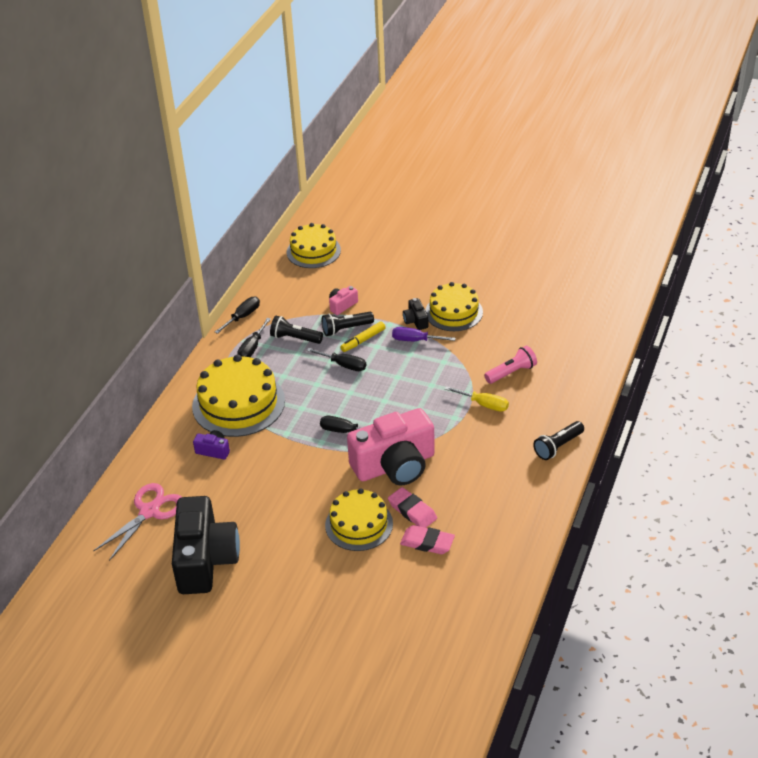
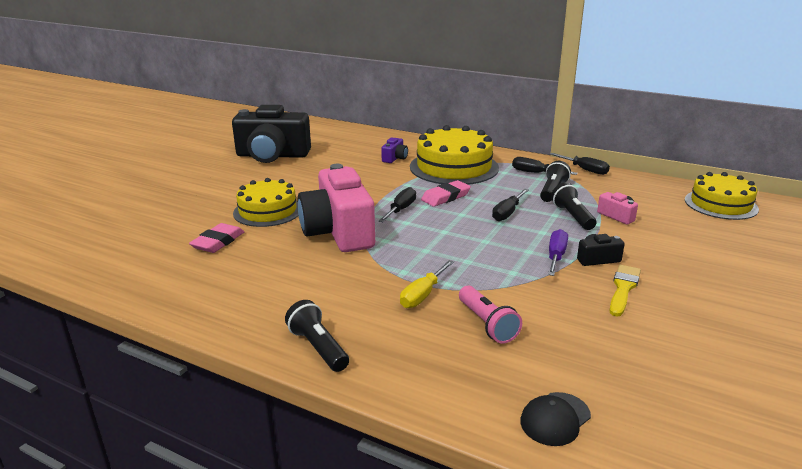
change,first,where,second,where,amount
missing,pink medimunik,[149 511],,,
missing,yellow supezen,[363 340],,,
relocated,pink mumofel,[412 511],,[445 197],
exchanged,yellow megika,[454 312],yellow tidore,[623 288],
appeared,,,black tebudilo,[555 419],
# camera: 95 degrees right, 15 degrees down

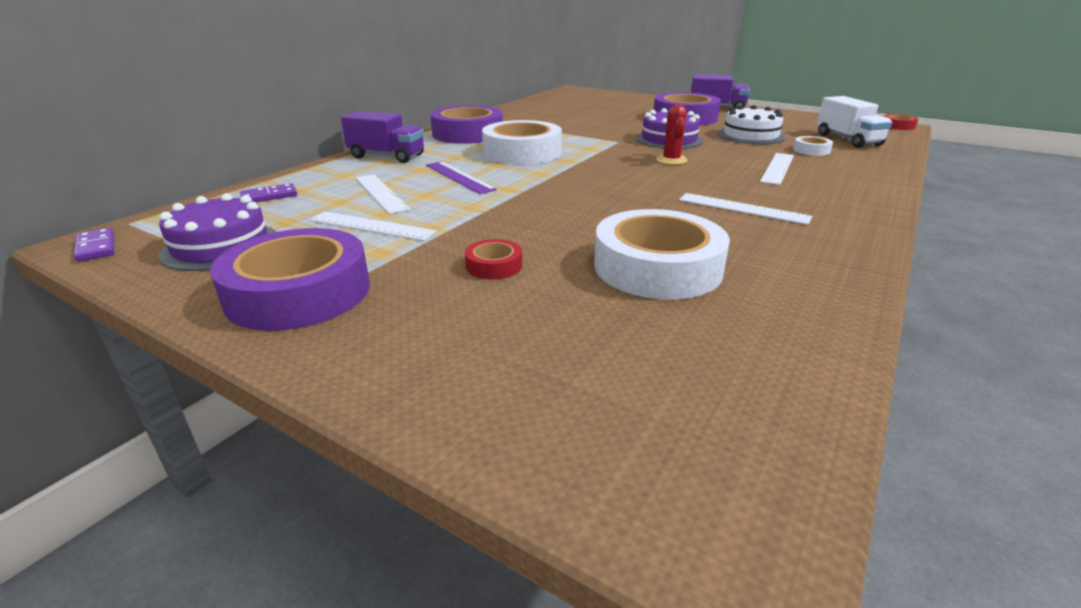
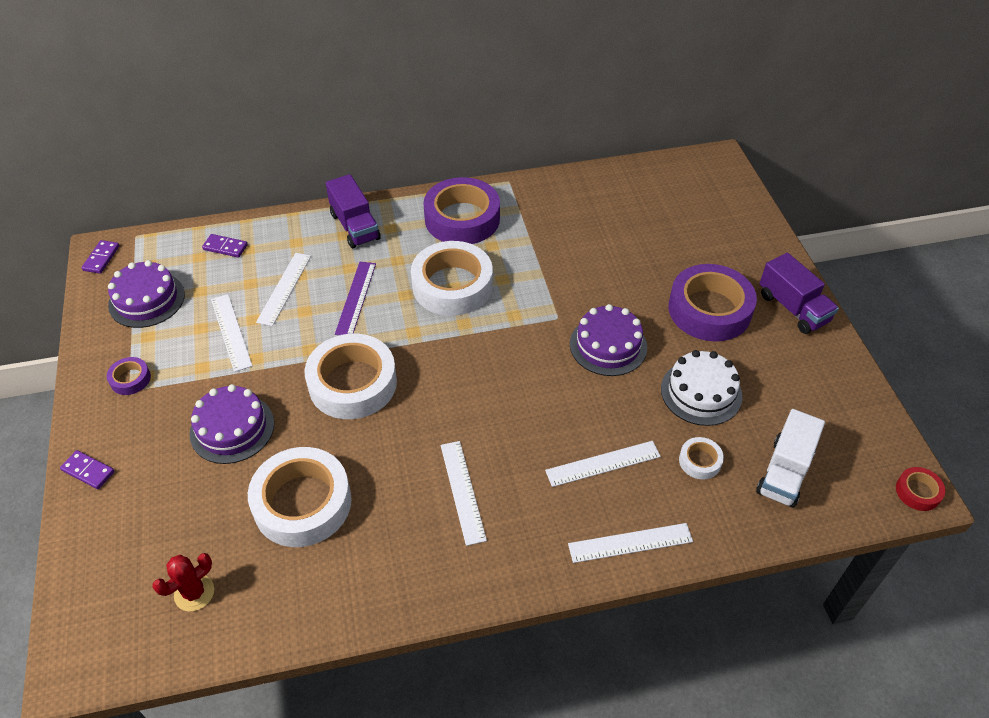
change,first,where,second,where,amount
size,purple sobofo,[298 292],,[130 379],x0.45
exchanged,red sobofo,[494 266],purple megika,[232 428],
relocated,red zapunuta,[671 160],,[194 593],
appeared,,,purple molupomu,[88 471],
appeared,,,white sobofo,[352 383],
appeared,,,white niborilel,[630 543],
# camera: 45 degrees right, 20 degrees up

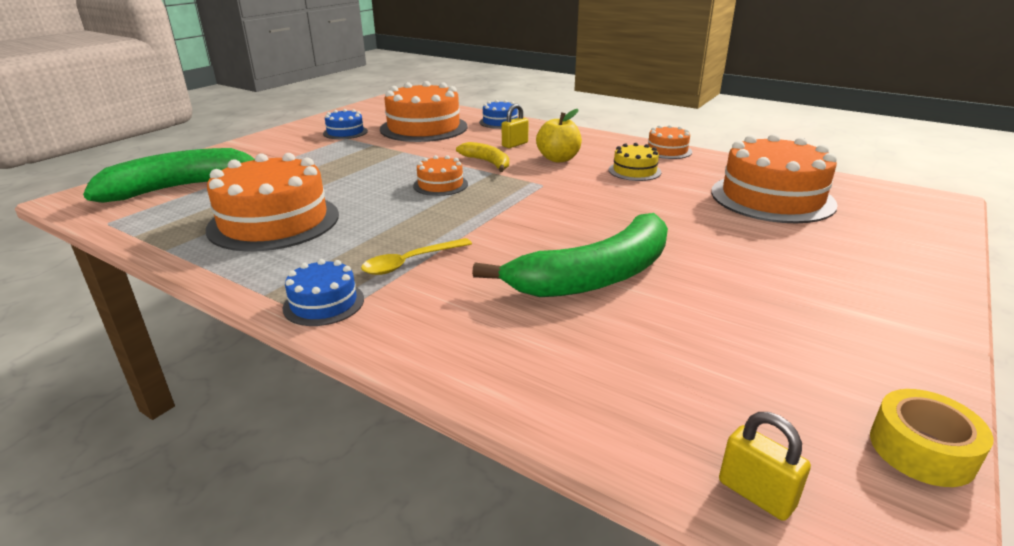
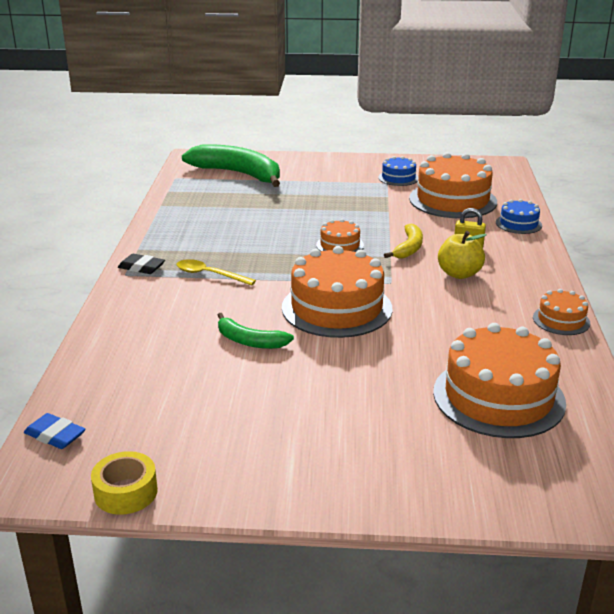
change,first,where,second,where,amount
relocated,orange megika,[274 221],,[337 308],
exchanged,blue megika,[324 303],black mumofel,[141 267],
size,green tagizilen,[595 276],,[249 341],x0.51
missing,yellow megika,[634 171],,,
exchanged,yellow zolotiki,[756 494],blue mumofel,[55 435],
# camera: 60 degrees right, 0 degrees up

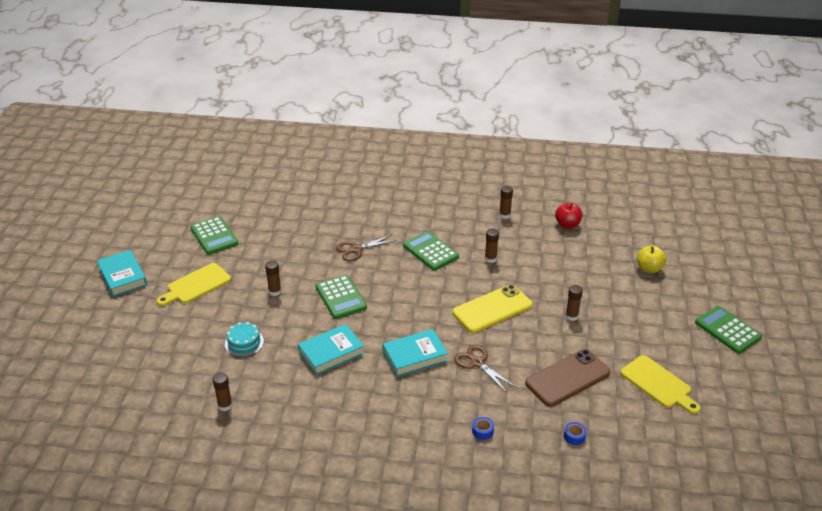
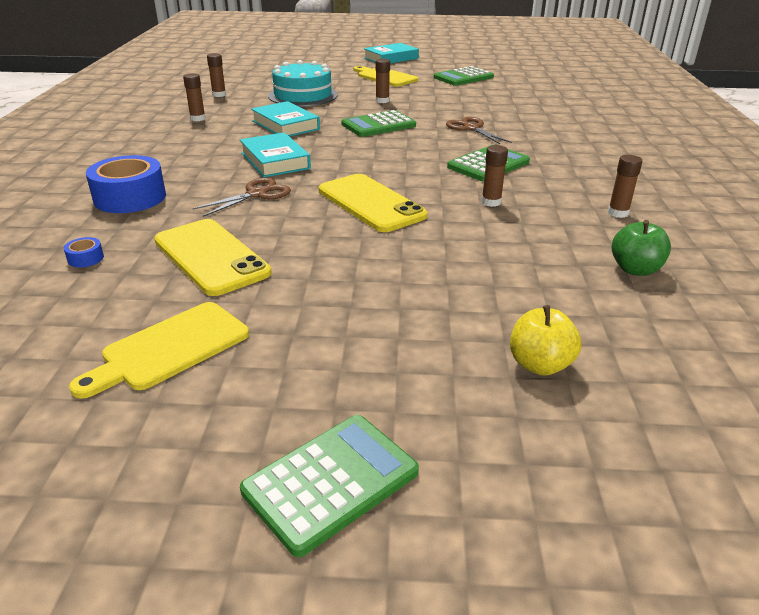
change,first,where,second,where,amount
size,turquoise megika,[244 343],,[303 95],x1.76
size,blue sobofo,[482 431],,[130 197],x2.42
colour,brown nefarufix,[567 378],yellow nefarufix,[211 257],
colour,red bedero,[567 224],green bedero,[635 269],
relocated,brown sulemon,[571 316],,[197 119],
# camera: 85 degrees right, 5 degrees down

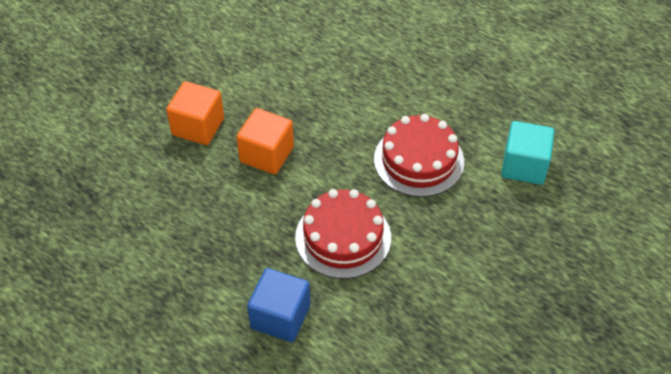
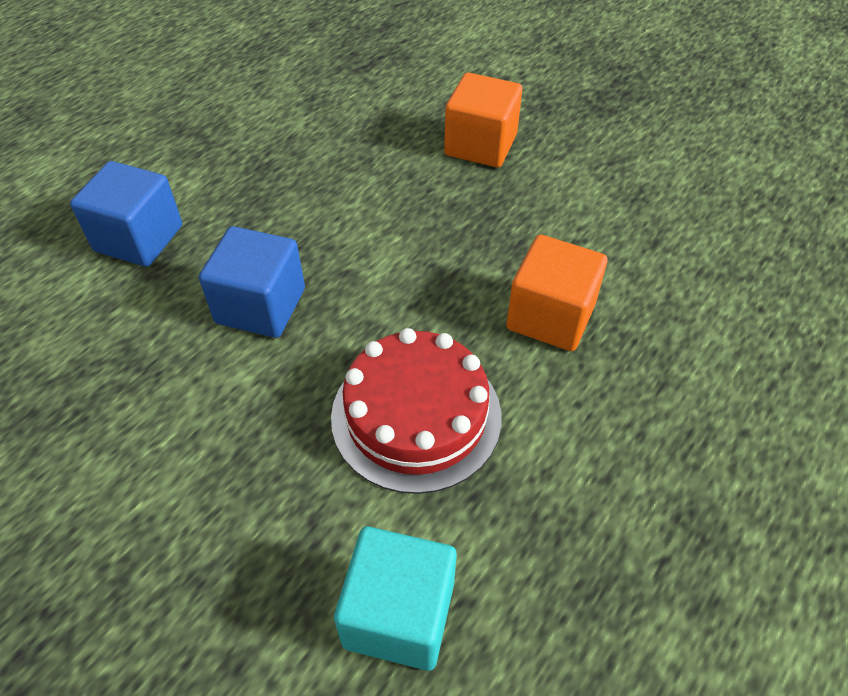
change,first,where,second,where,amount
relocated,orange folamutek,[266 154],,[550 316],
exchanged,red megika,[343 237],blue folamutek,[260 306],
# camera: 90 degrees right, 0 degrees up

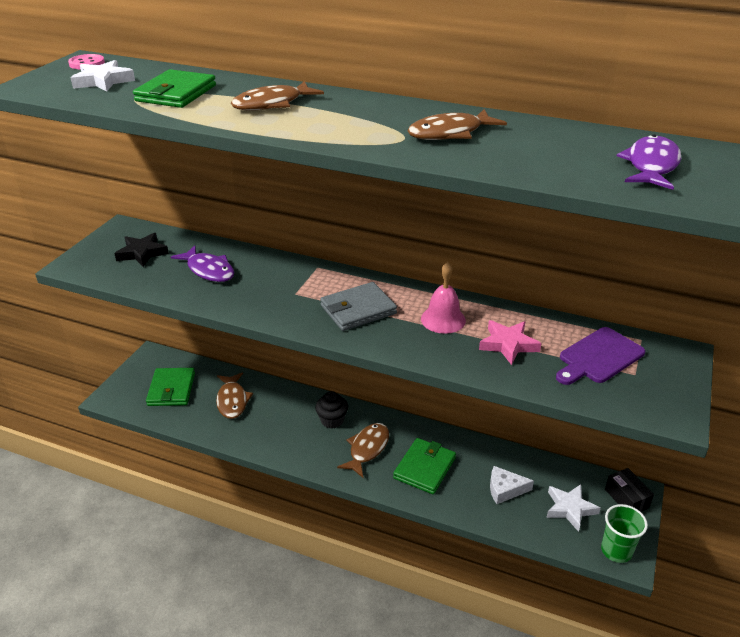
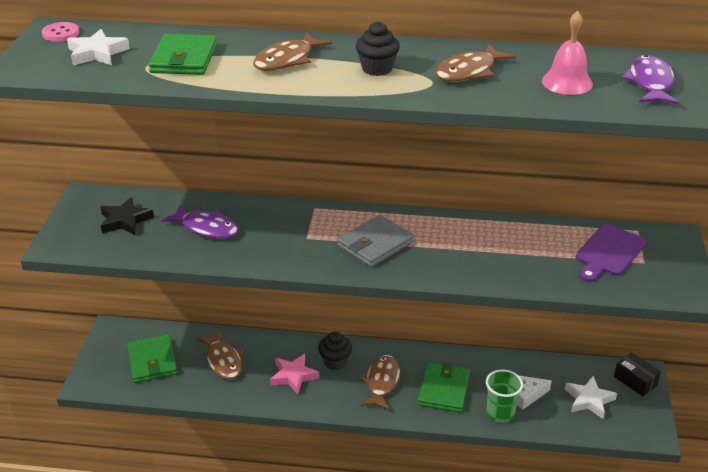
change,first,where,second,where,amount
relocated,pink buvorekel,[443 319],,[567 82],
relocated,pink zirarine,[508 344],,[293 376],
relocated,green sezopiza,[616 551],,[500 413],
appeared,,,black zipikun,[377 69],
# camera: 15 degrees left, 0 degrees up

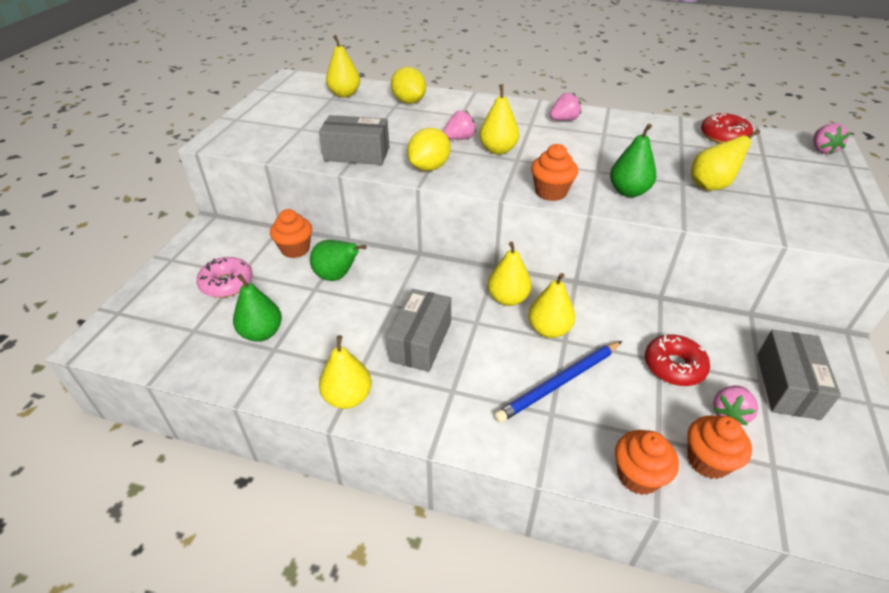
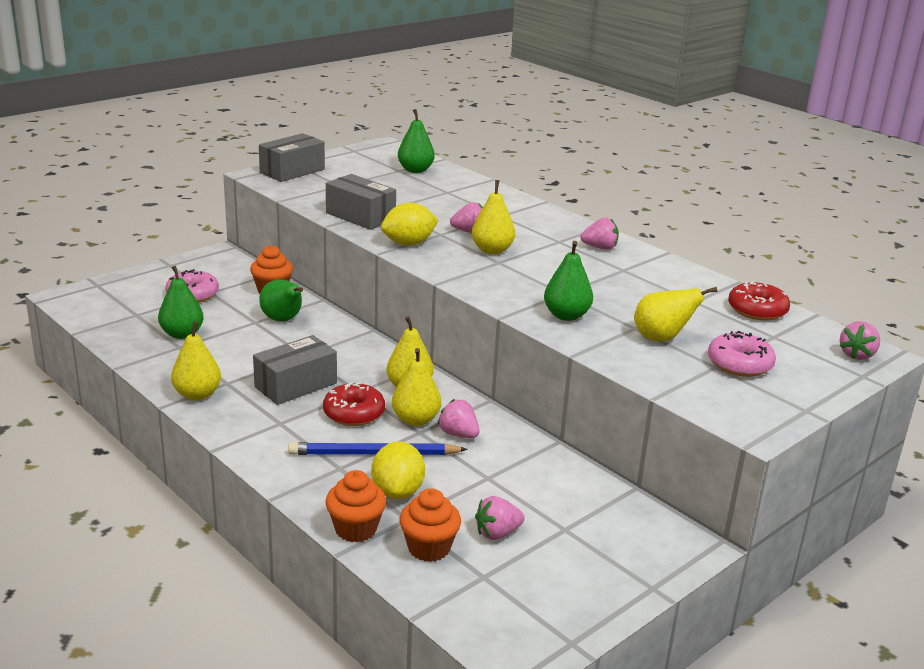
change,first,where,second,where,amount
colour,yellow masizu,[344 94],green masizu,[415 170],
relocated,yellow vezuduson,[409 101],,[397 492],
missing,orange zipikun,[551 192],,,
relocated,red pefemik,[674 366],,[354 413],
relocated,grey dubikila,[787 386],,[292 171],
appeared,,,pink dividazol,[458 434],
appeared,,,pink pefemik,[739 364],
# camera: 30 degrees right, 15 degrees down

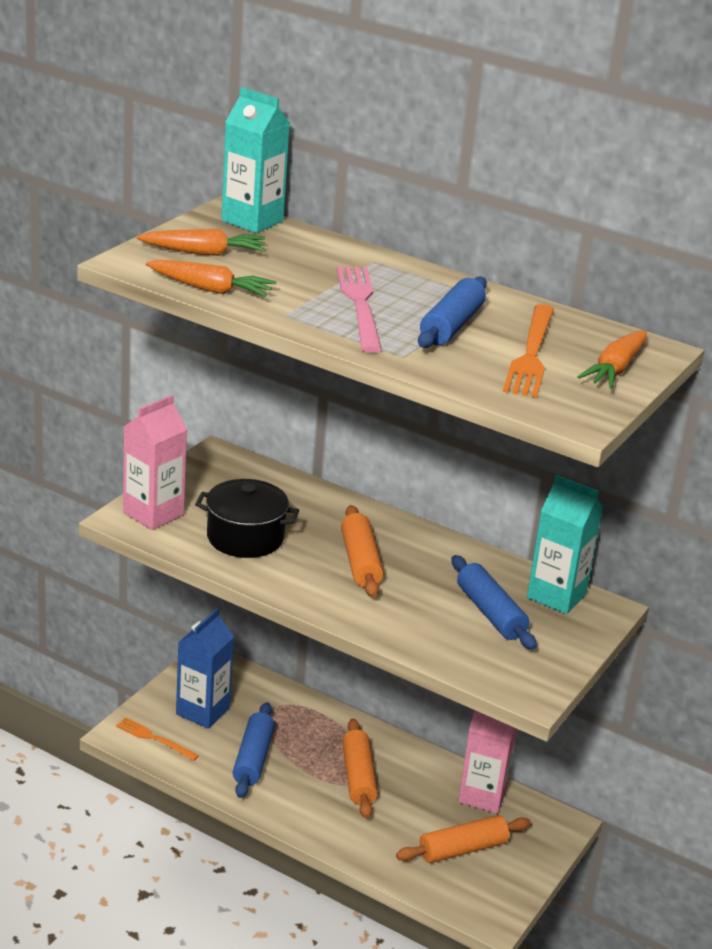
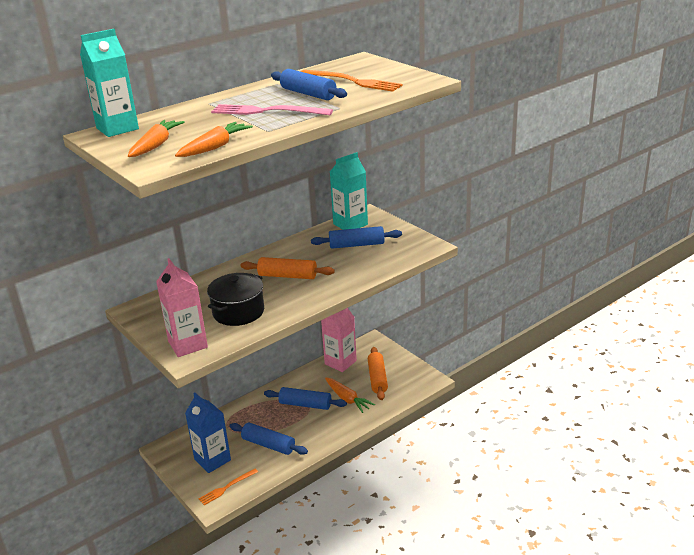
change,first,where,second,where,amount
colour,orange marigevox,[358 777],blue marigevox,[305 404],
relocated,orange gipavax,[615 369],,[347 399],
# camera: 65 degrees left, 0 degrees up

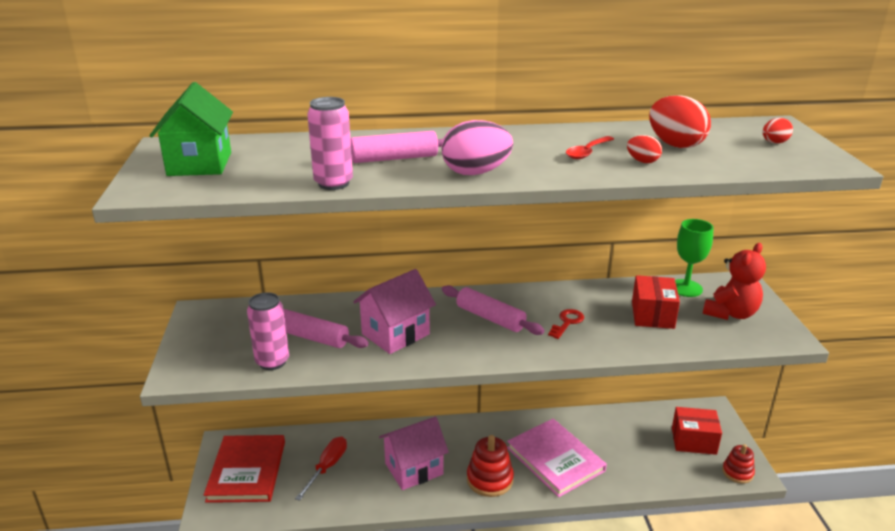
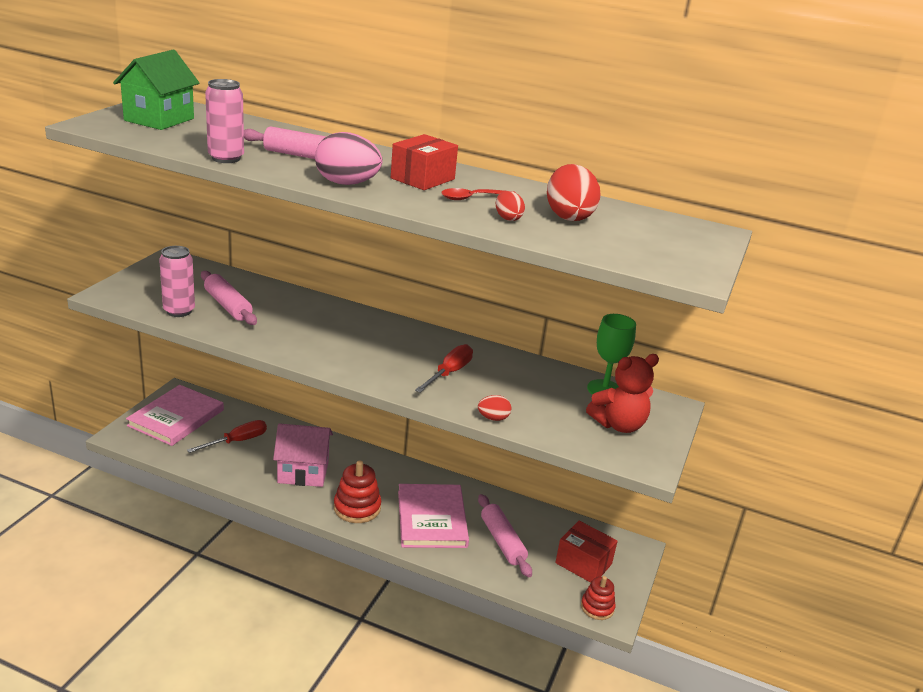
change,first,where,second,where,amount
colour,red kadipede,[247 471],pink kadipede,[176 418],
missing,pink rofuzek,[395 334],,,
relocated,pink marigevox,[490 318],,[502 541],
exchanged,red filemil,[567 322],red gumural,[449 373],
relocated,red dubikila,[652 315],,[423 179],
relocated,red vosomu,[774 143],,[493 418],
# camera: 25 degrees right, 0 degrees up

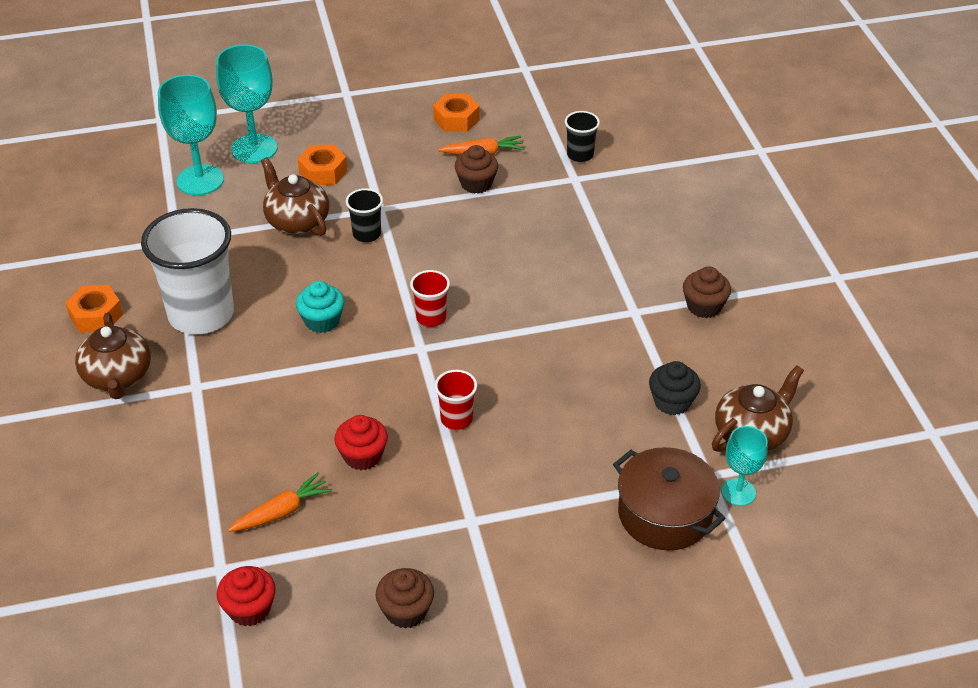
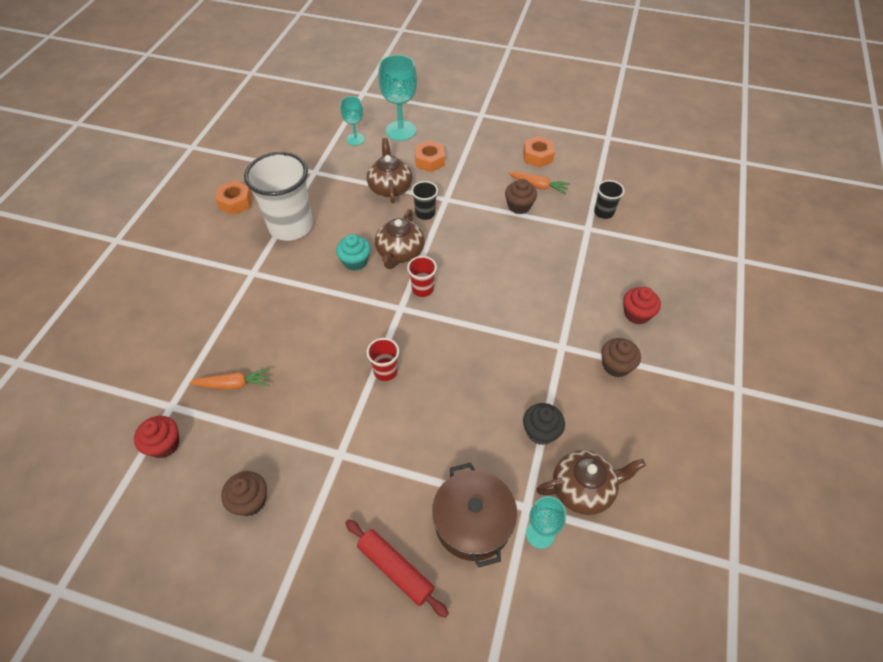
change,first,where,second,where,amount
relocated,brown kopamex,[117 377],,[400 253],
size,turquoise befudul,[200 180],,[355 139],x0.59
relocated,red zipikun,[362 456],,[637 314],
appeared,,,red marigevox,[395 569],
# camera: 30 degrees right, 10 degrees up

